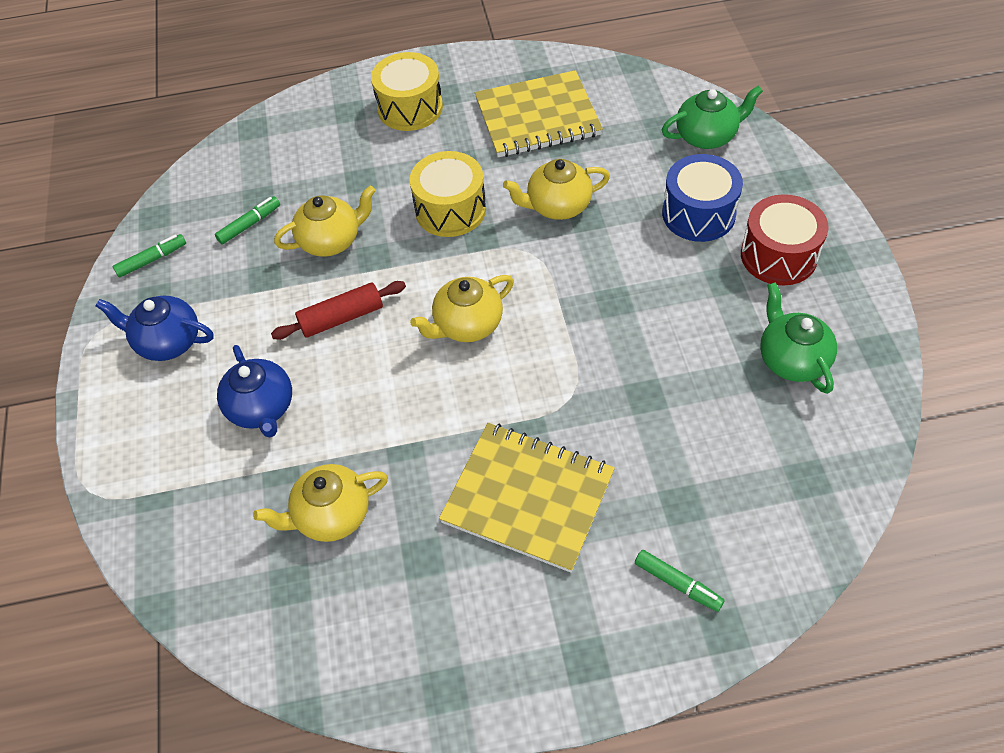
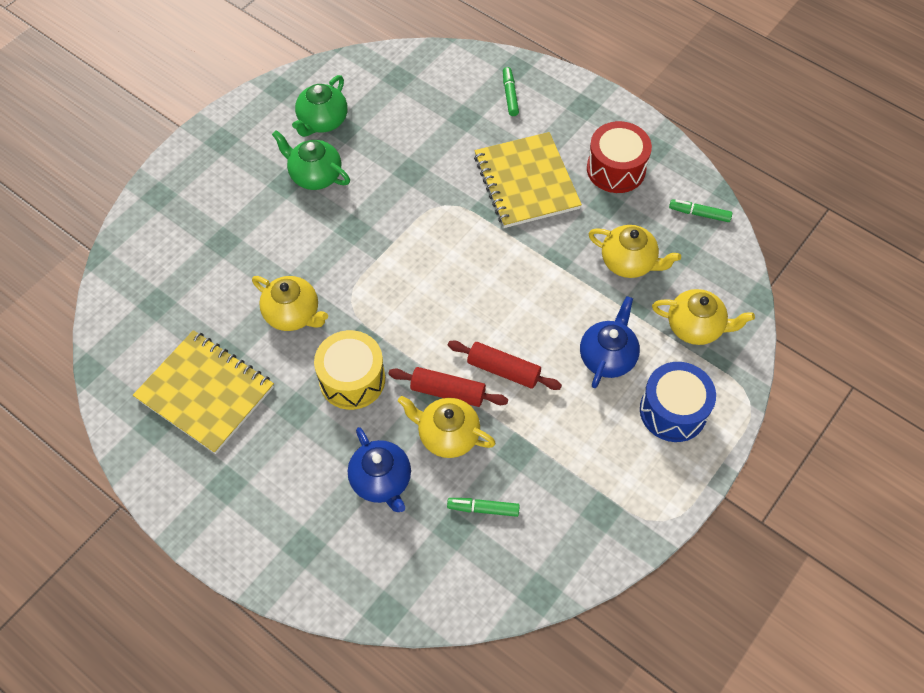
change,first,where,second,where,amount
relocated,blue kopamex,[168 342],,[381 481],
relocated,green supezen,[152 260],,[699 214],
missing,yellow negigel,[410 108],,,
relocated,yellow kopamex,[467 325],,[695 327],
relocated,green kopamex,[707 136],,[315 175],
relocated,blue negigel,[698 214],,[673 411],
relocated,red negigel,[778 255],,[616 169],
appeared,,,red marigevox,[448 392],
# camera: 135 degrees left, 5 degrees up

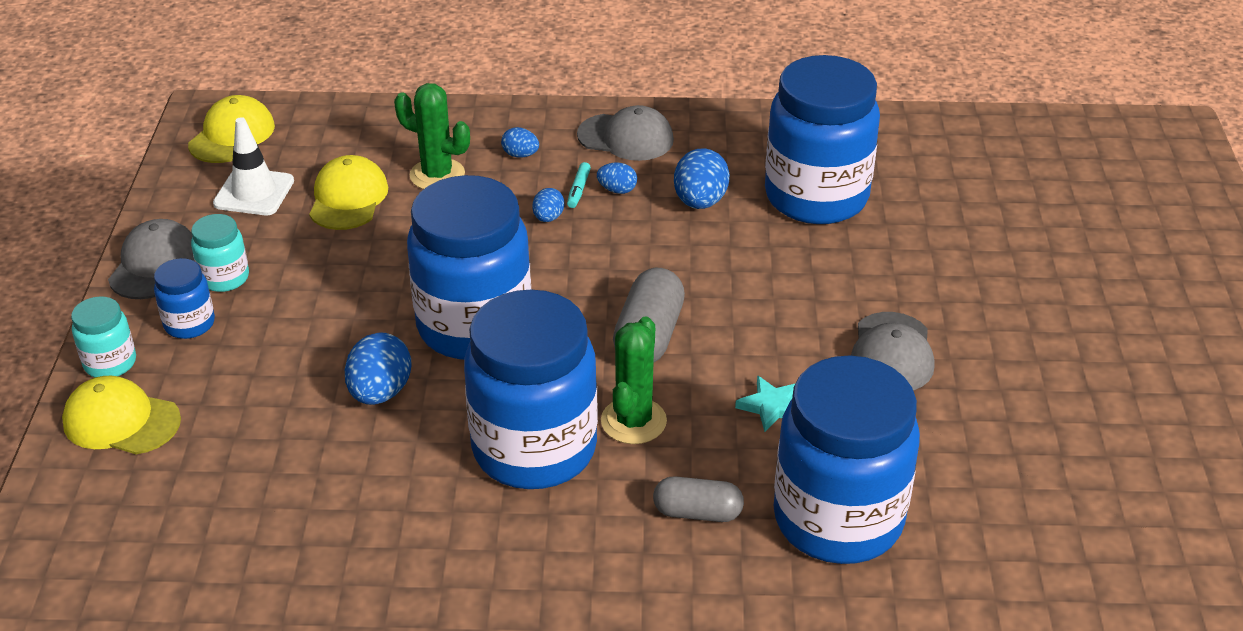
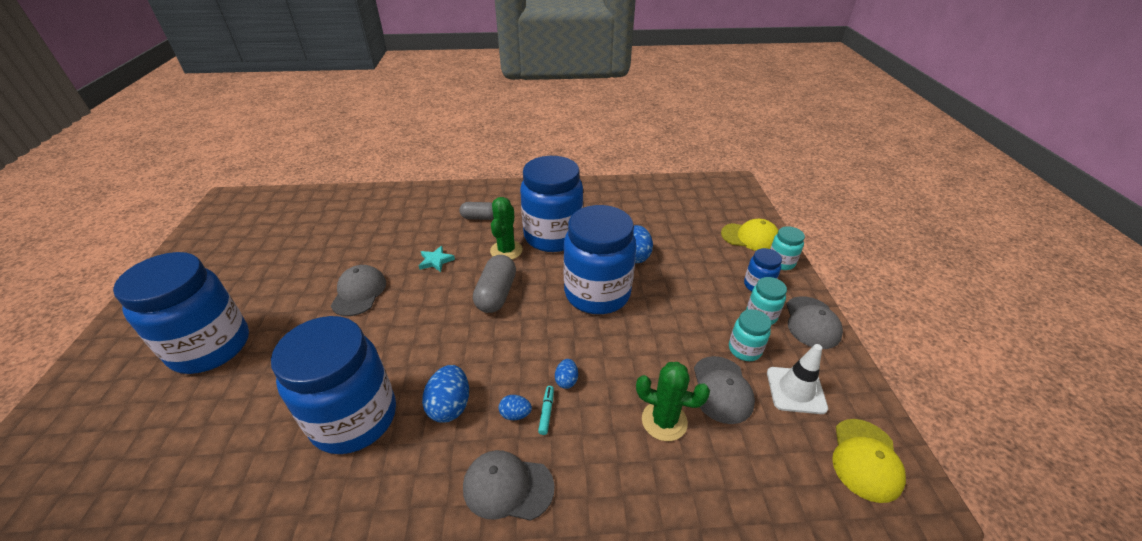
change,first,where,second,where,amount
colour,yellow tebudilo,[348 198],grey tebudilo,[722 389],
missing,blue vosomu,[520 155],,,
relocated,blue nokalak,[838 519],,[211 347],
appeared,,,turquoise nokalak,[744 349],
# camera: 175 degrees right, 0 degrees up

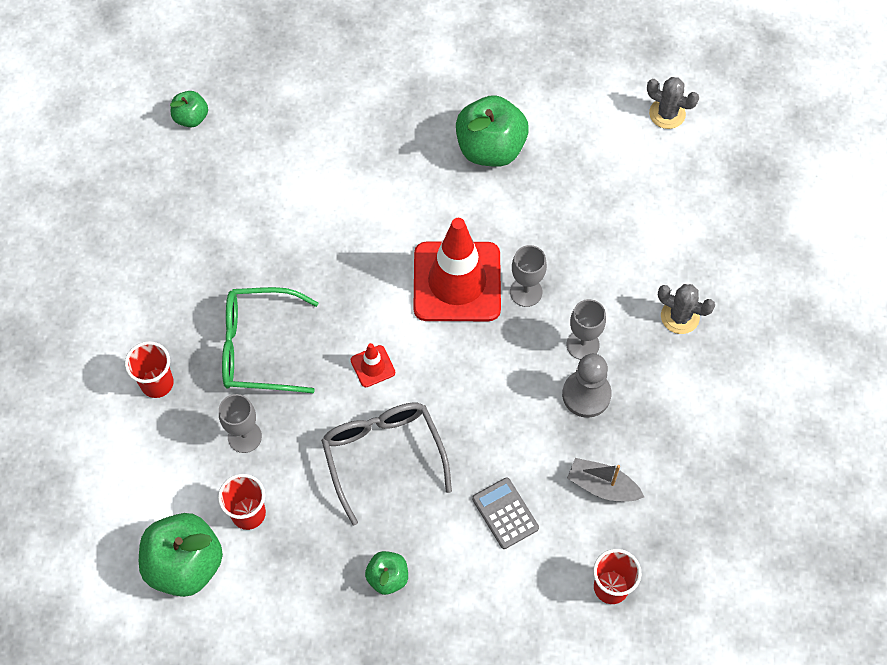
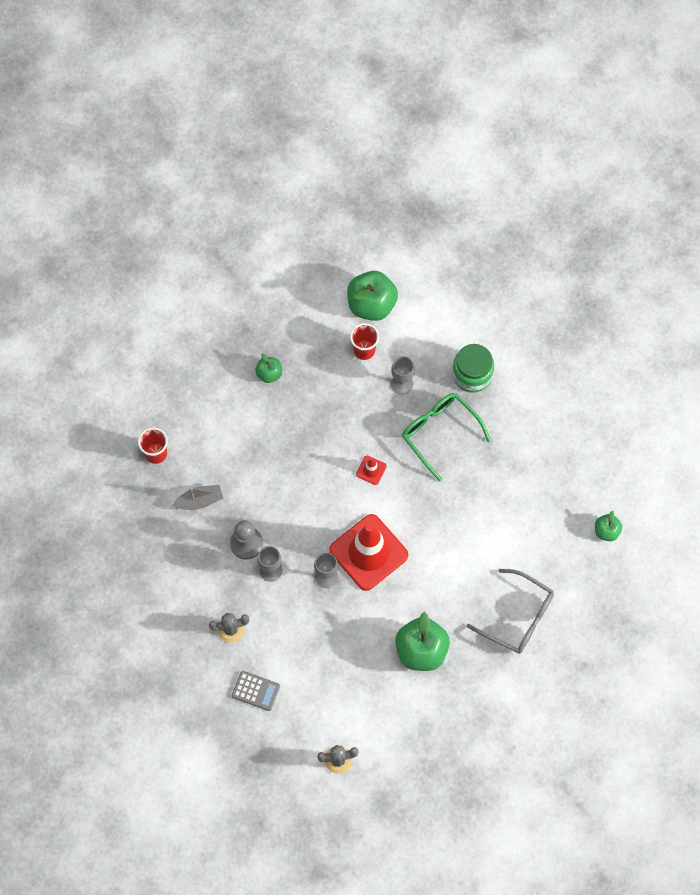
change,first,where,second,where,amount
exchanged,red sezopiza,[157 383],green nokalak,[472 375],
spun,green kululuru,[258 347],,[439 433],90 degrees counterclockwise
relocated,grey kululuru,[383 455],,[518 617],
relocated,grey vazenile,[505 513],,[256 691],
# camera: 140 degrees right, 5 degrees up

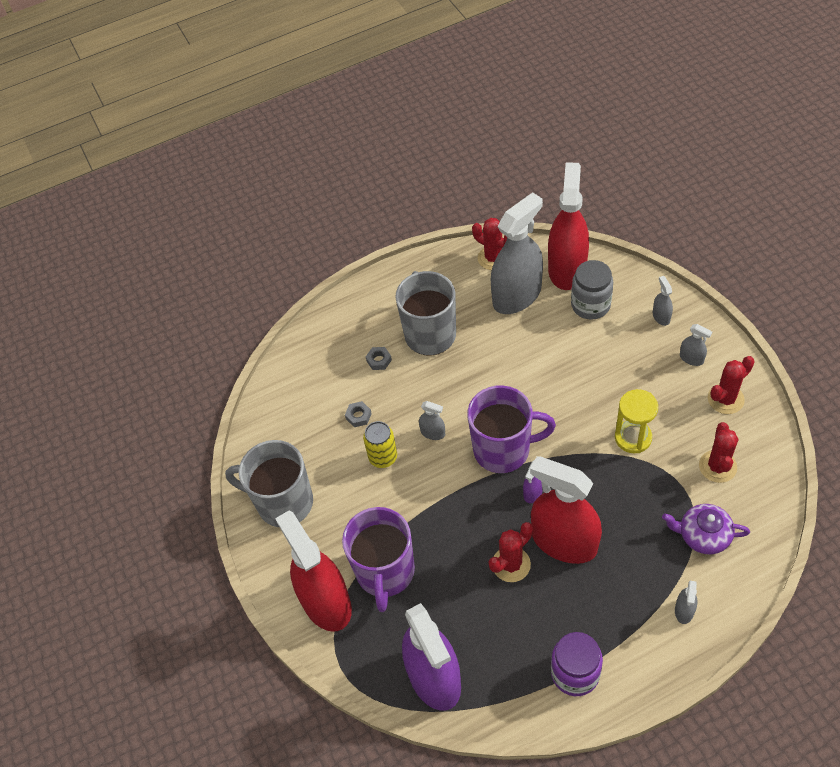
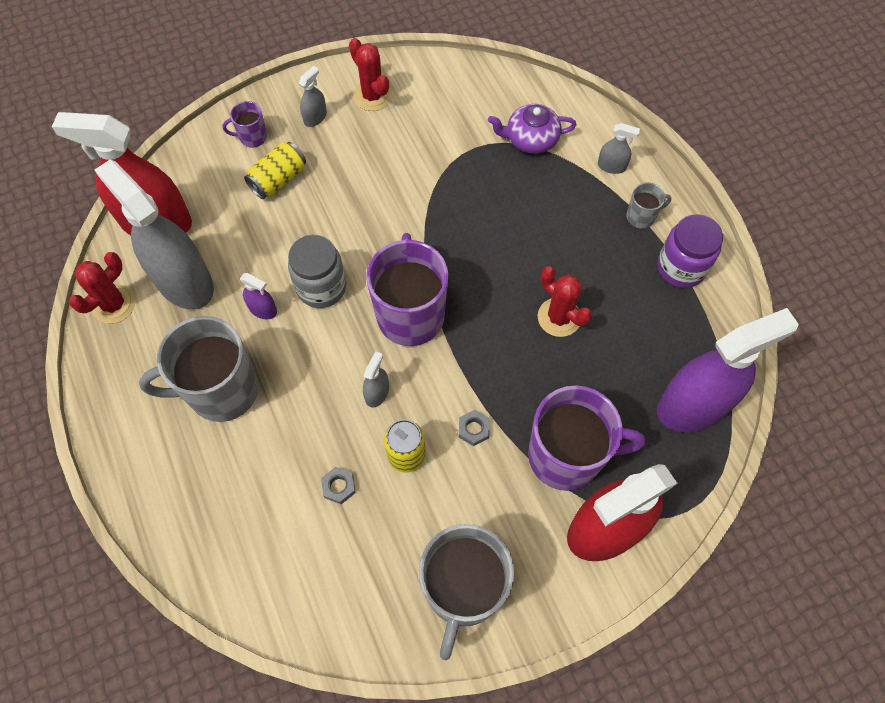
change,first,where,second,where,amount
relocated,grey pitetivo,[379 360],,[473 429],
relocated,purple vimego,[533 492],,[263 309],
missing,red vimego,[564 541],,,
relocated,grey nokalak,[590 305],,[321 287],
missing,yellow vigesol,[633 437],,,
exchanged,grey vimego,[661 316],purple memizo,[252 137],
spun,purple kopamex,[703 535],,[530 139],75 degrees clockwise
missing,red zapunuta,[717 466],,,
appeared,,,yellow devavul,[278 179],
appeared,,,grey memizo,[641 216],
# camera: 95 degrees left, 10 degrees up

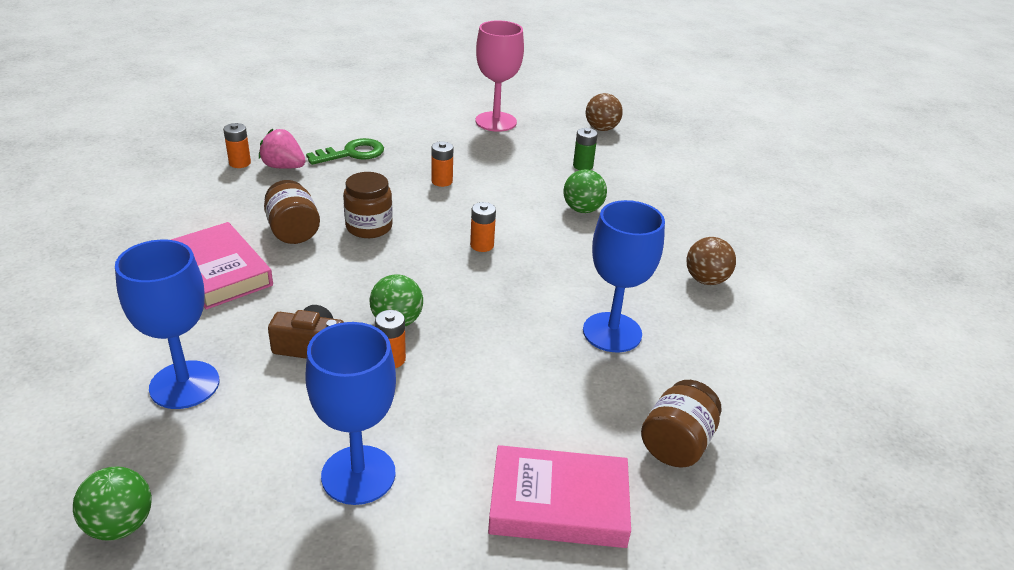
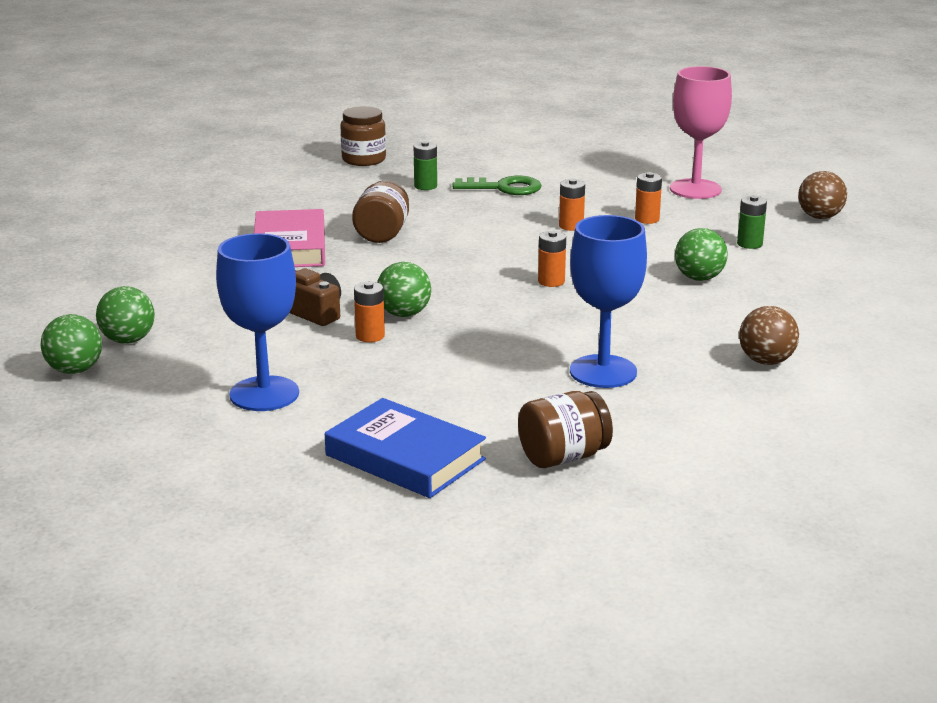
change,first,where,second,where,amount
missing,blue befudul,[184 385],,,
relocated,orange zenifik,[240 163],,[647 219],
exchanged,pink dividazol,[283 167],green zenifik,[425 186],
relocated,brown nokalak,[369 227],,[364 159],
colour,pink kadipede,[558 503],blue kadipede,[405 457],
appeared,,,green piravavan,[128 340],
# camera: 35 degrees right, 10 degrees down

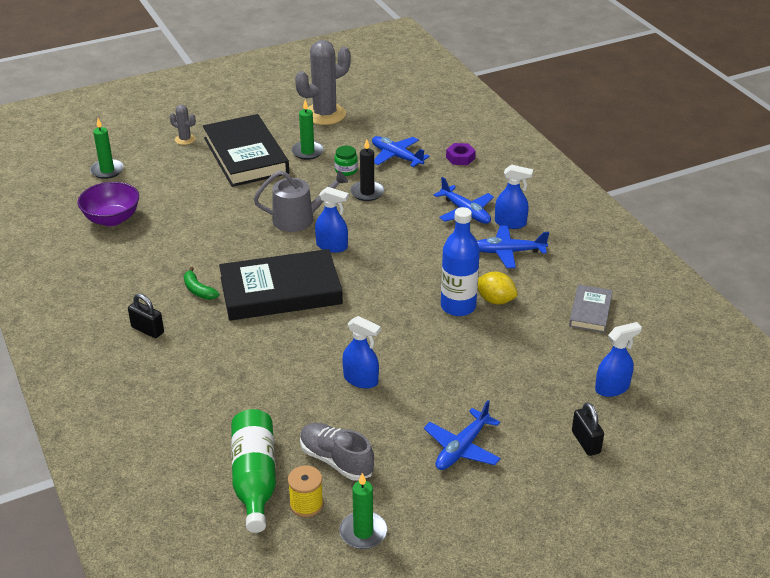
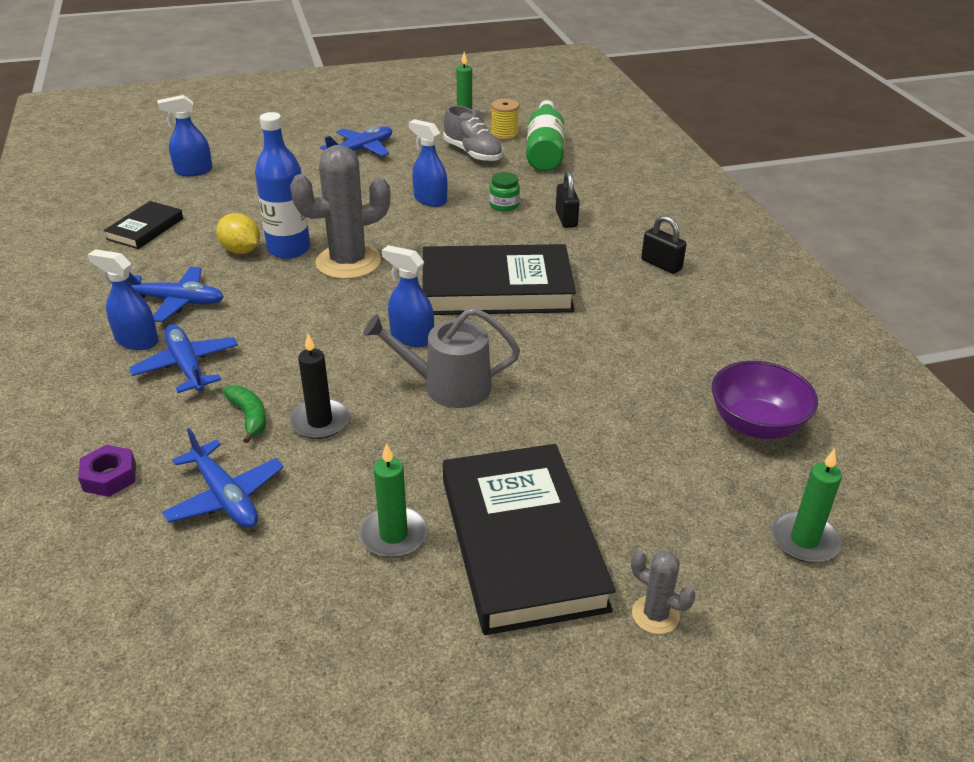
change,first,where,second,where,amount
relocated,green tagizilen,[198 290],,[249 416],
relocated,grey zapunuta,[324 114],,[348 262],
relocated,green nokalak,[346 170],,[504 205],
colour,grey kadipede,[590 311],black kadipede,[145 229],
relocated,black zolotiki,[586 442],,[566 219],
# camera: 170 degrees left, 0 degrees up

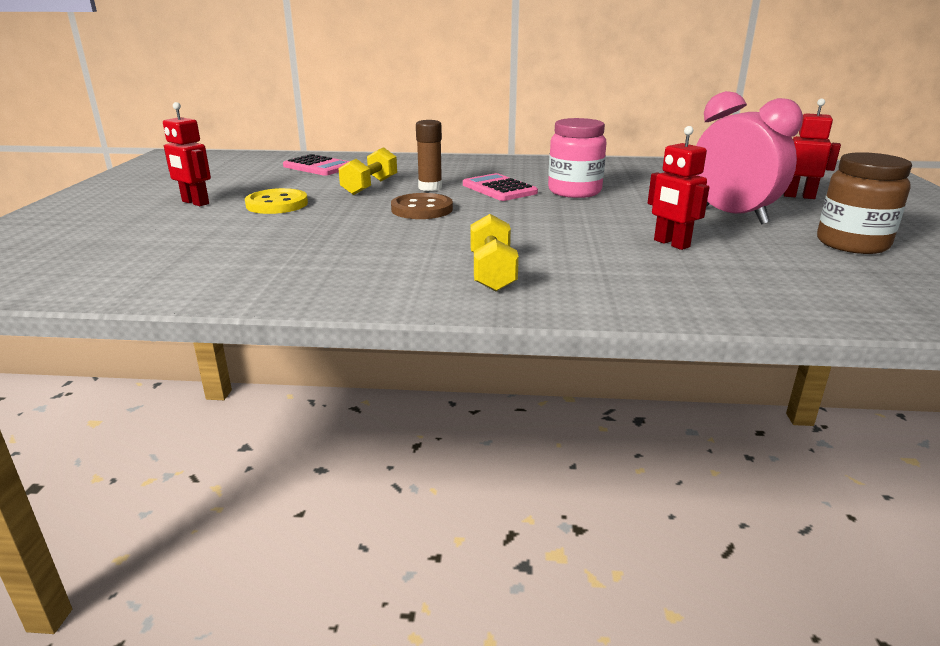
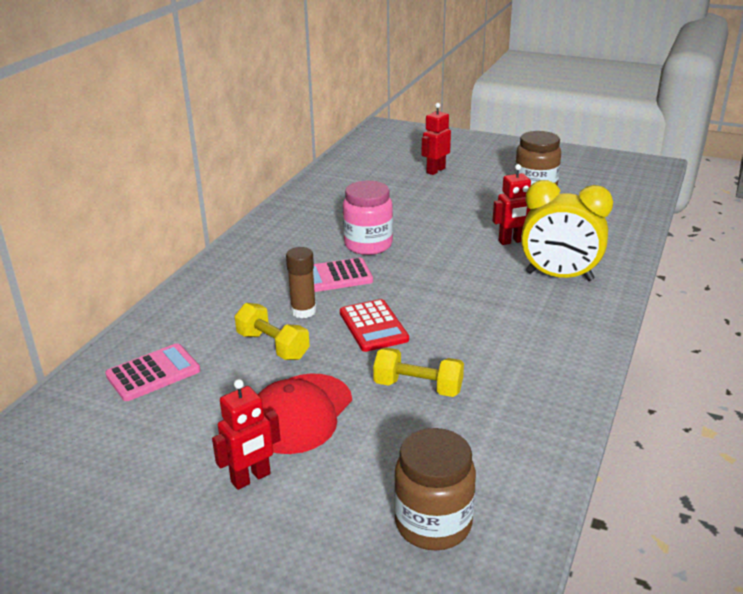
change,first,where,second,where,amount
exchanged,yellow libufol,[277 204],red tebudilo,[300 413],
exchanged,brown libufol,[422 209],red vazenile,[373 326],
relocated,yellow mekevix,[492 272],,[418 387],
missing,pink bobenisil,[732 216],,,
appeared,,,brown nokalak,[433 523],
appeared,,,yellow bobenisil,[559 276],
# camera: 70 degrees left, 5 degrees up

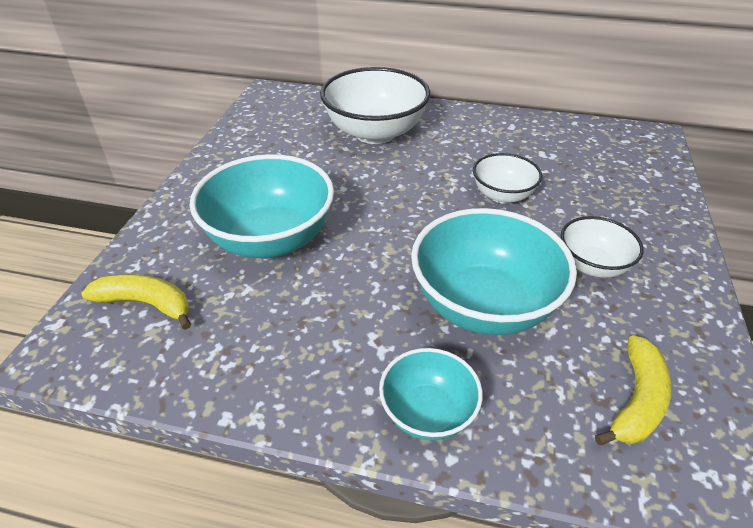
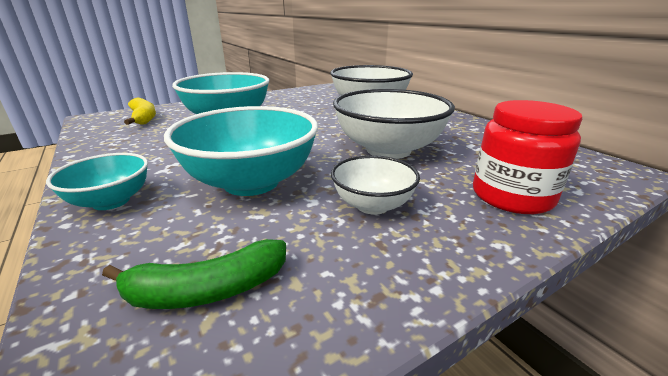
change,first,where,second,where,amount
size,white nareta,[502 195],,[388 150],x1.82
colour,yellow tagizilen,[636 401],green tagizilen,[207 290],
appeared,,,red nokalak,[512 196],
# camera: 45 degrees right, 15 degrees down

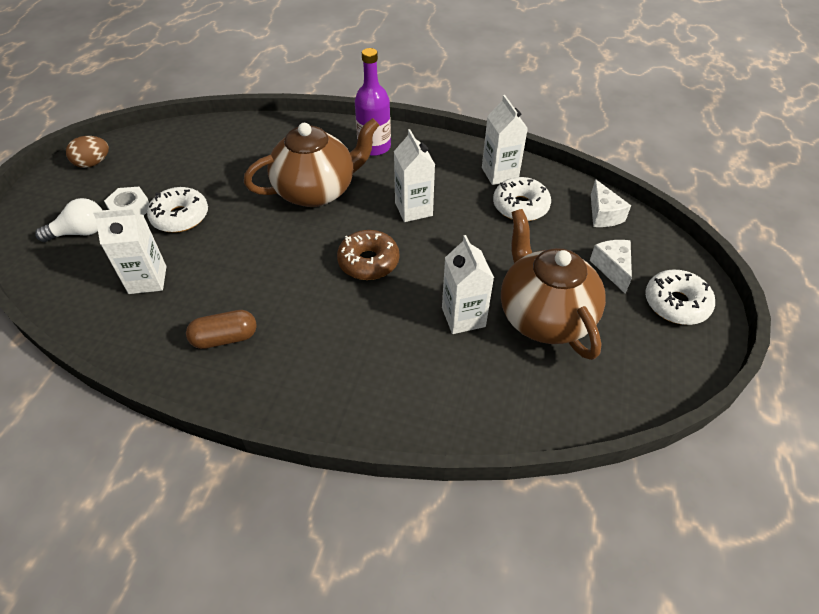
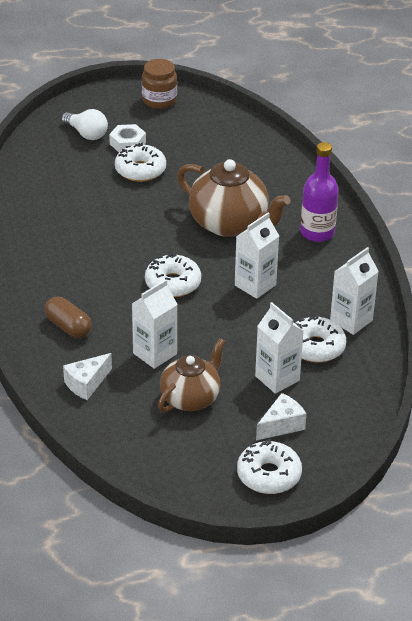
change,first,where,second,where,amount
exchanged,brown vosomu,[93 163],brown nokalak,[159 100],
relocated,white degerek,[147 280],,[277 378],
relocated,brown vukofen,[225 338],,[68 327],
colour,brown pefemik,[368 262],white pefemik,[173 283],
size,brown kopamex,[544 316],,[191 398],x0.66
relocated,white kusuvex,[603 215],,[86 384],
# camera: 60 degrees right, 10 degrees down

